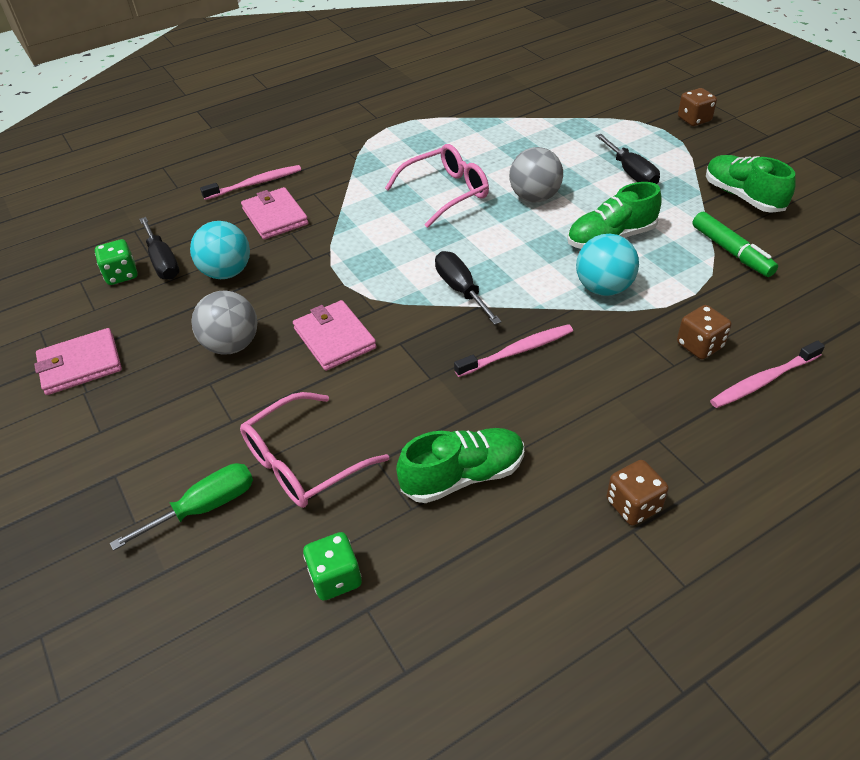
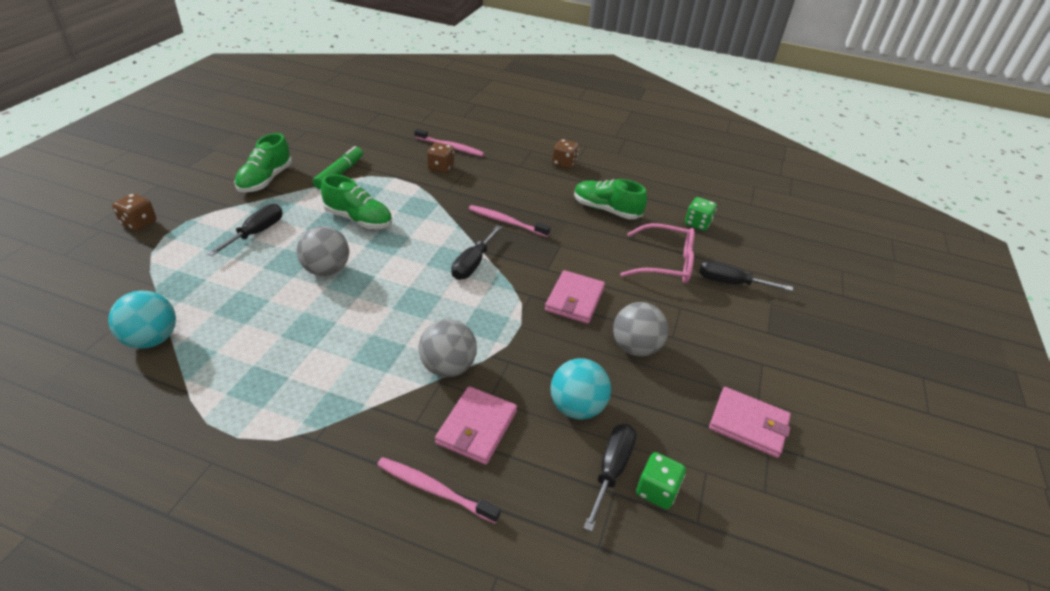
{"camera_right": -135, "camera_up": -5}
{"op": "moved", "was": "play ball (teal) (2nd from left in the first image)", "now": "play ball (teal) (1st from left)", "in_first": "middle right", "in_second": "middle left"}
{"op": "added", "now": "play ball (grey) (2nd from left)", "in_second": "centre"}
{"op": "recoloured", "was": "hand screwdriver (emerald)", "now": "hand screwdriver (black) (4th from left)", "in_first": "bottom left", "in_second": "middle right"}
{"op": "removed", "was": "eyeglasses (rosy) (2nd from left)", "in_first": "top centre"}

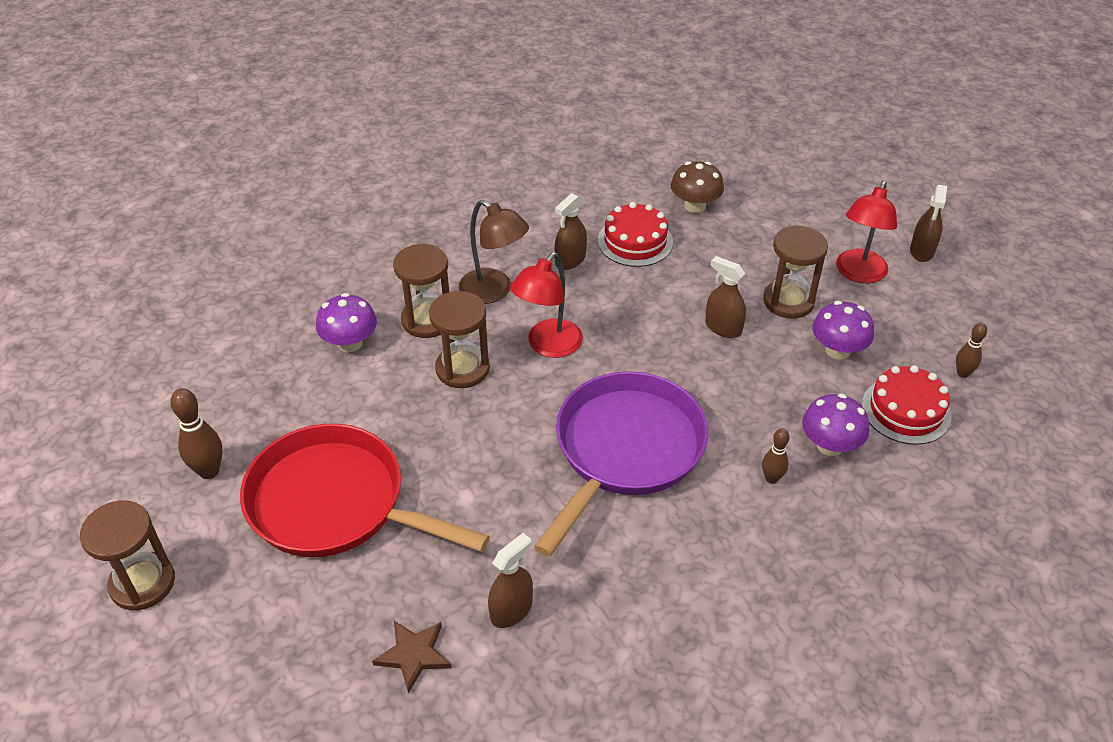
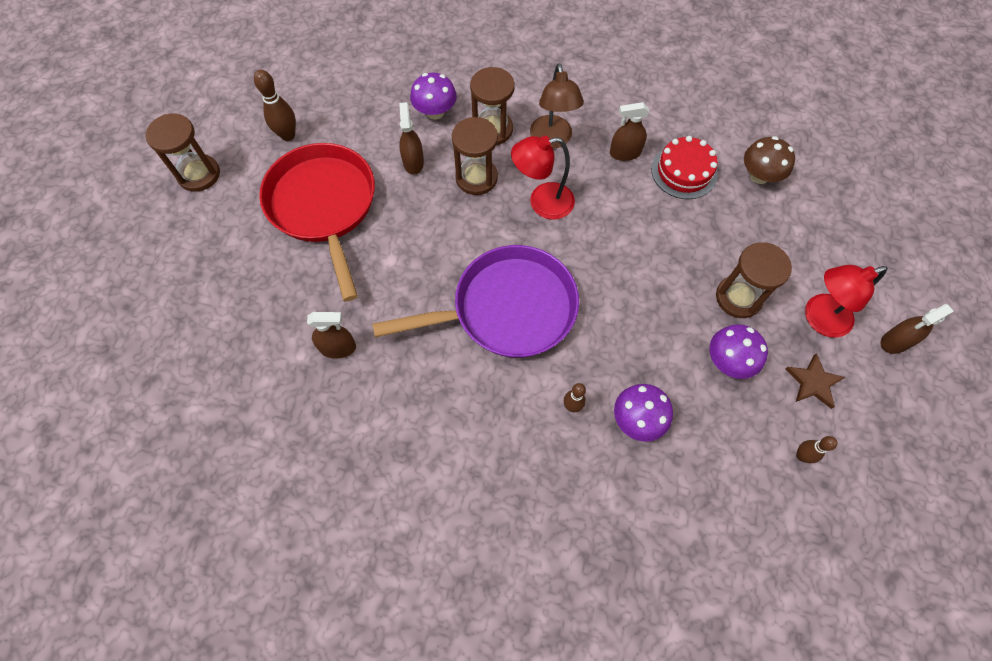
{"camera_right": 45, "camera_up": 20}
{"op": "moved", "was": "spray bottle (russet) (3rd from left in the first image)", "now": "spray bottle (russet) (2nd from left)", "in_first": "centre", "in_second": "top centre"}
{"op": "moved", "was": "five-pointed star (russet)", "in_first": "bottom centre", "in_second": "middle right"}
{"op": "removed", "was": "cake (crimson) (2nd from left)", "in_first": "middle right"}

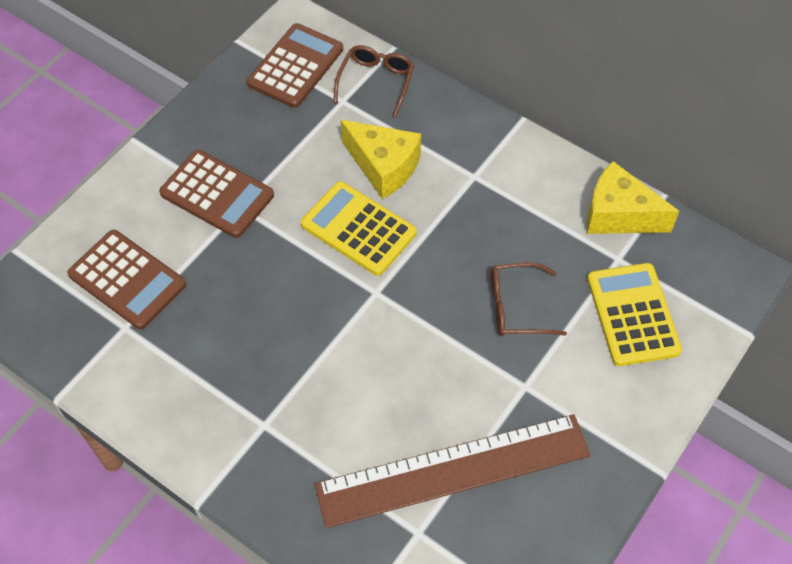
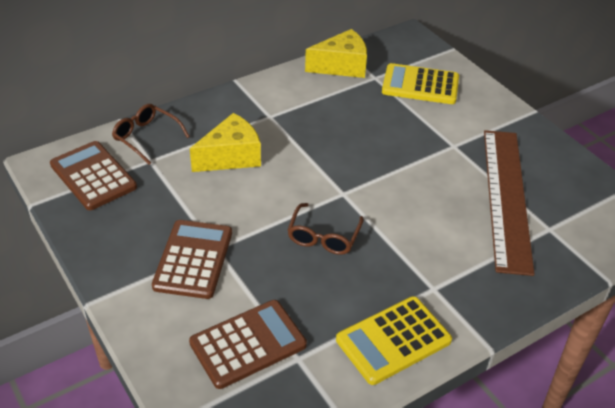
{"camera_right": -70, "camera_up": -15}
{"op": "turned", "was": "adding machine (russet) (2nd from left)", "in_first": "middle left", "in_second": "middle left", "clockwise": -45}
{"op": "moved", "was": "eyeglasses (russet) (2nd from left)", "in_first": "middle right", "in_second": "centre"}
{"op": "turned", "was": "cheese (bright yellow) (2nd from left)", "in_first": "middle right", "in_second": "top centre", "clockwise": -150}
{"op": "moved", "was": "adding machine (bright yellow) (1st from left)", "in_first": "centre", "in_second": "bottom centre"}

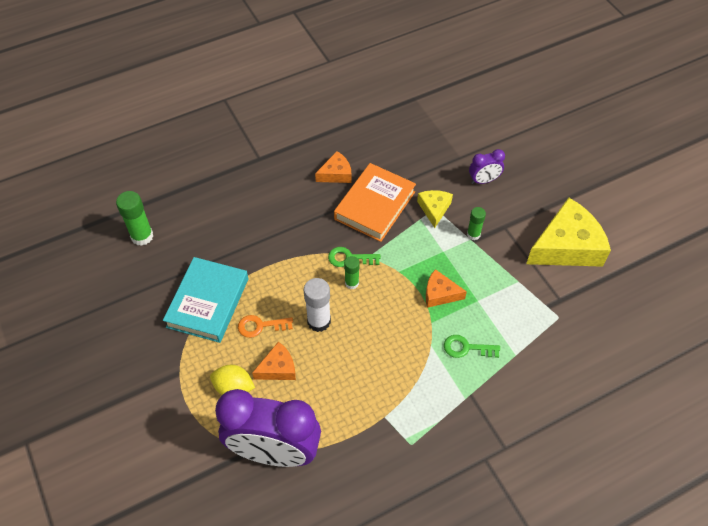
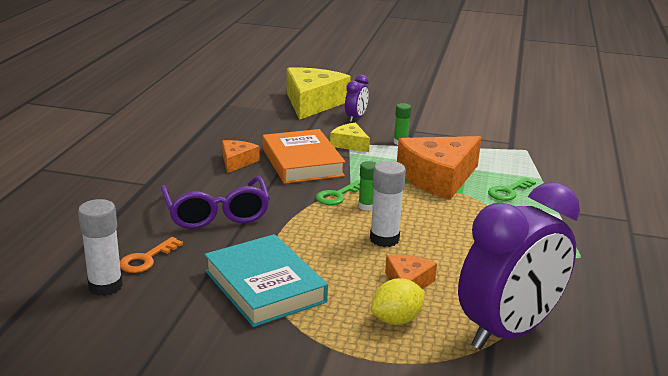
{"camera_right": -50, "camera_up": -30}
{"op": "recoloured", "was": "glue (emerald) (1st from left)", "now": "glue (pure white) (1st from left)", "in_first": "middle left", "in_second": "middle left"}
{"op": "moved", "was": "key (orange-coloured)", "in_first": "centre", "in_second": "bottom left"}
{"op": "added", "now": "eyeglasses (royal purple)", "in_second": "middle left"}
{"op": "moved", "was": "cheese (bright yellow) (2nd from left in the first image)", "now": "cheese (bright yellow) (1st from left)", "in_first": "middle right", "in_second": "top centre"}
{"op": "resized", "was": "cheese (orange-coloured) (3rd from left)", "in_first": "centre", "in_second": "centre", "ratio": 2.0}

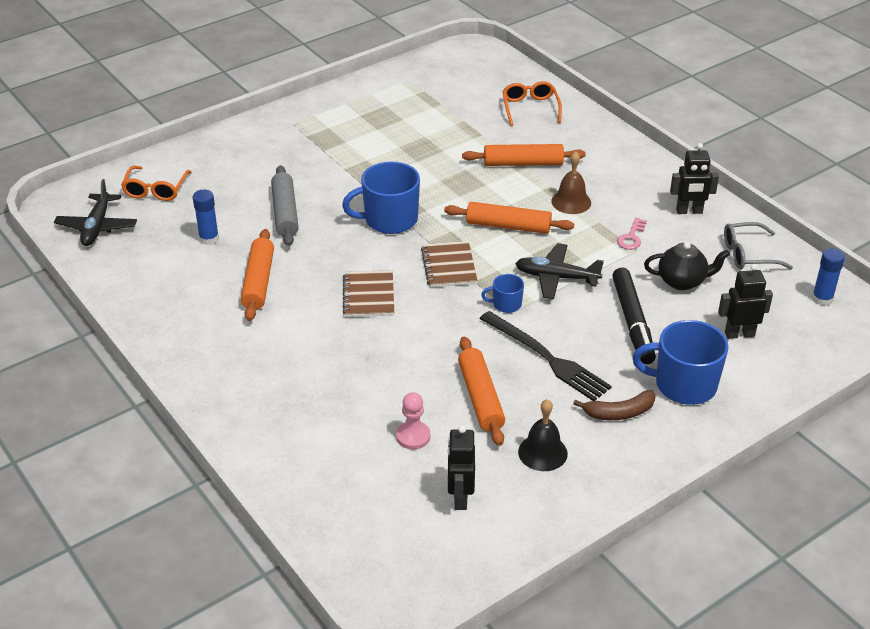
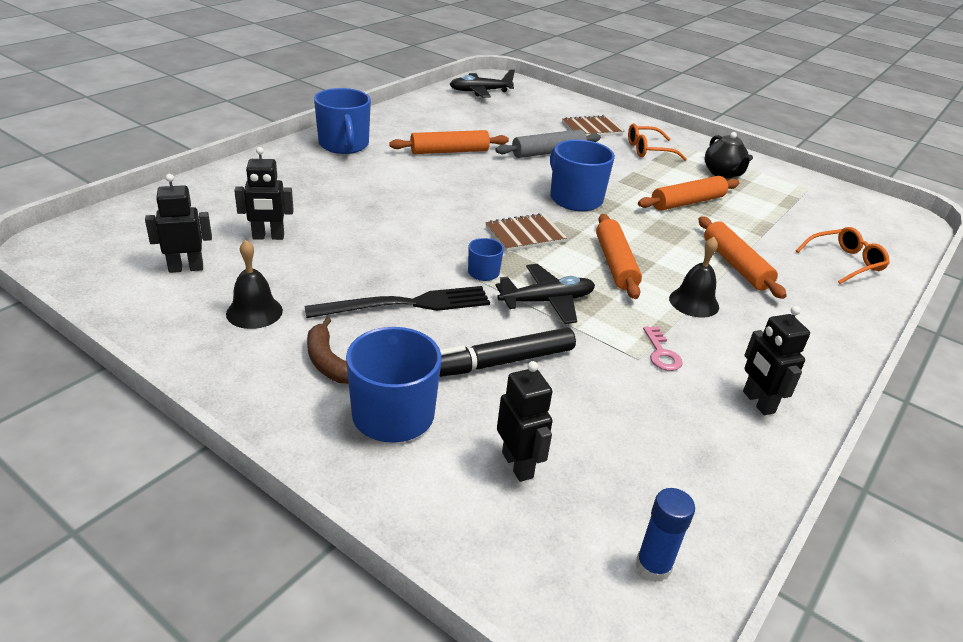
{"camera_right": 70, "camera_up": -5}
{"op": "replaced", "was": "chess pawn (rosy)", "now": "robot figure (black) (2nd from left)", "in_first": "bottom centre", "in_second": "top left"}
{"op": "turned", "was": "table fork (black)", "in_first": "centre", "in_second": "centre", "clockwise": -135}
{"op": "added", "now": "tea mug (royal blue) (1st from left)", "in_second": "top centre"}
{"op": "turned", "was": "toy plane (black) (2nd from left)", "in_first": "centre", "in_second": "centre", "clockwise": 75}
{"op": "moved", "was": "exercise book (russet) (1st from left in the first image)", "now": "exercise book (russet) (2nd from left)", "in_first": "centre", "in_second": "top centre"}
{"op": "moved", "was": "eyeglasses (orange-coloured) (1st from left)", "in_first": "top left", "in_second": "top right"}
{"op": "moved", "was": "rolling pin (orange-coloured) (2nd from left in the first image)", "now": "rolling pin (orange-coloured) (3rd from left)", "in_first": "centre", "in_second": "top right"}
{"op": "turned", "was": "key (rosy)", "in_first": "middle right", "in_second": "middle right", "clockwise": -105}
{"op": "recoloured", "was": "school bell (russet)", "now": "school bell (black) (2nd from left)", "in_first": "top centre", "in_second": "middle right"}
{"op": "moved", "was": "teapot (black)", "in_first": "middle right", "in_second": "top right"}
{"op": "removed", "was": "glue (royal blue) (1st from left)", "in_first": "middle left"}
{"op": "removed", "was": "eyeglasses (grey)", "in_first": "middle right"}

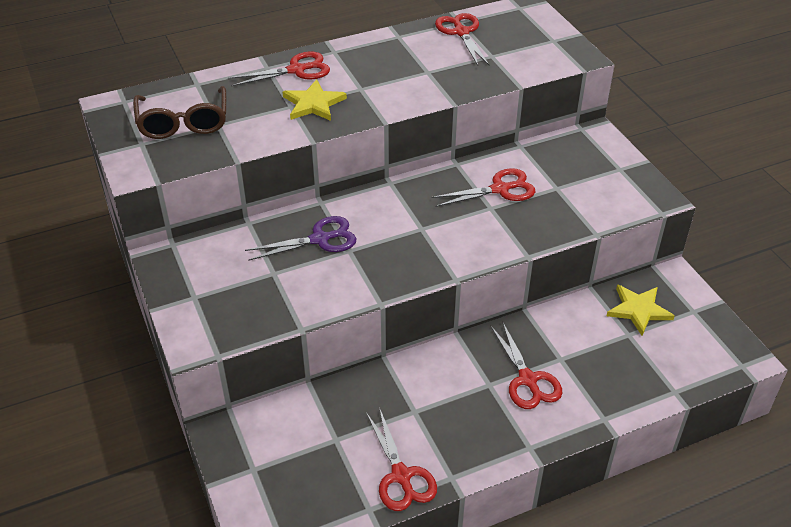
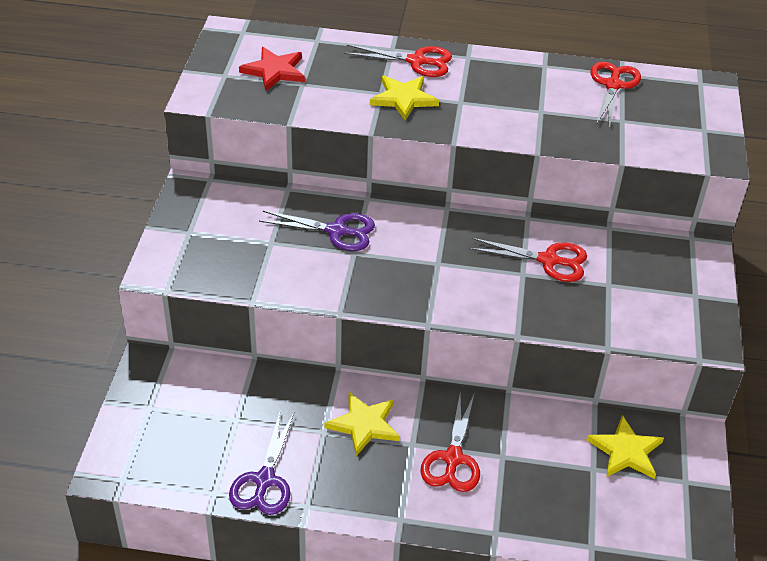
{"camera_right": 30, "camera_up": 0}
{"op": "recoloured", "was": "scissors (crimson) (2nd from left)", "now": "scissors (royal purple) (1st from left)", "in_first": "bottom centre", "in_second": "bottom centre"}
{"op": "replaced", "was": "eyeglasses (russet)", "now": "five-pointed star (crimson)", "in_first": "top left", "in_second": "top centre"}
{"op": "added", "now": "five-pointed star (bright yellow) (1st from left)", "in_second": "bottom centre"}

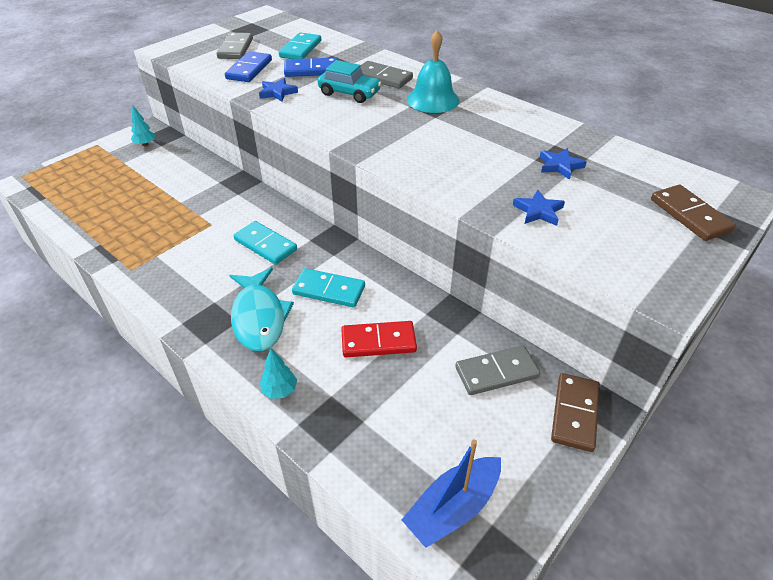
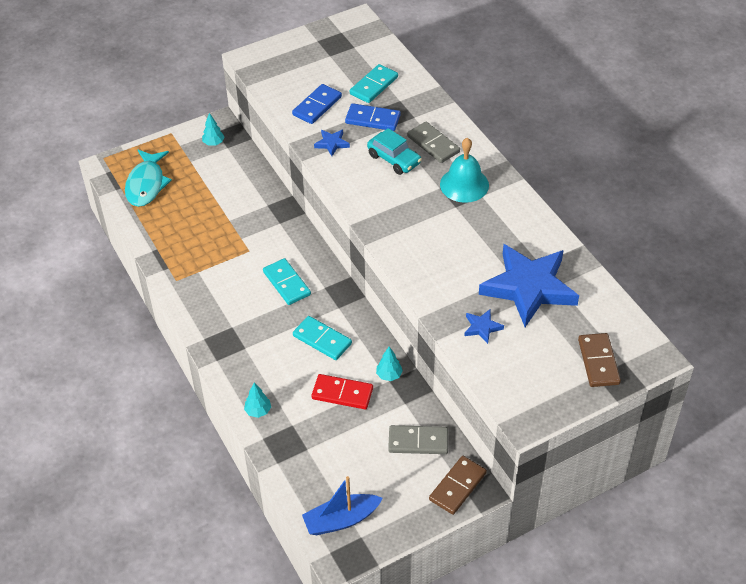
{"camera_right": 20, "camera_up": 5}
{"op": "moved", "was": "toy fish (teal)", "in_first": "centre", "in_second": "top left"}
{"op": "added", "now": "tree (teal) (3rd from left)", "in_second": "centre"}
{"op": "resized", "was": "five-pointed star (royal blue) (3rd from left)", "in_first": "top right", "in_second": "middle right", "ratio": 2.48}
{"op": "removed", "was": "domino piece (grey) (1st from left)", "in_first": "top left"}

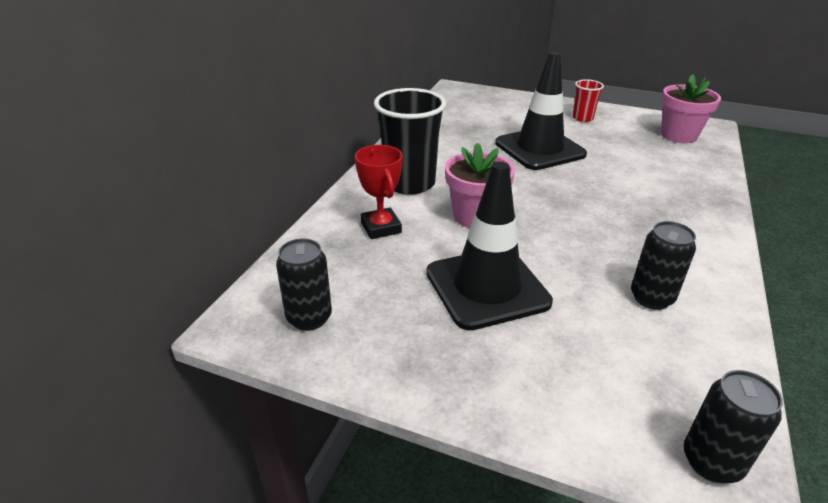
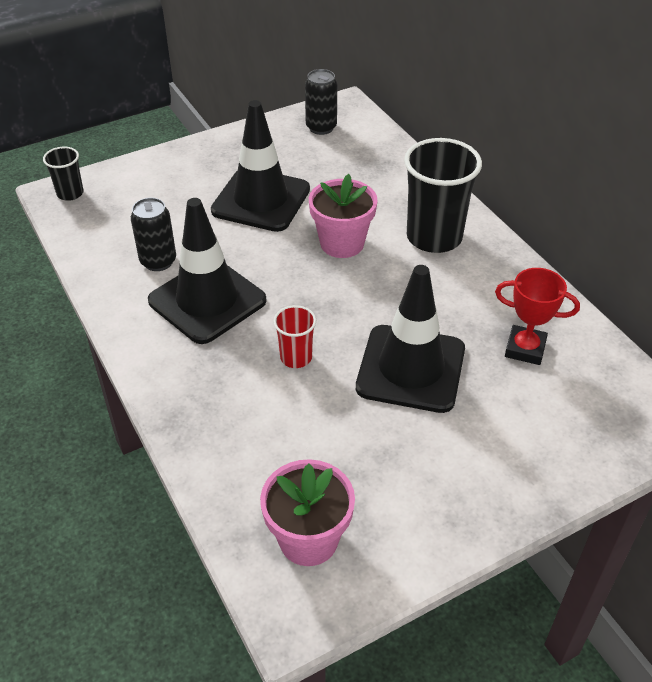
{"camera_right": 130, "camera_up": 10}
{"op": "replaced", "was": "can (black) (3rd from left)", "now": "tumbler (black) (1st from left)", "in_first": "bottom right", "in_second": "top left"}
{"op": "added", "now": "road cone (black) (1st from left)", "in_second": "middle left"}
{"op": "moved", "was": "tumbler (crimson)", "in_first": "top right", "in_second": "centre"}
{"op": "moved", "was": "trophy (crimson)", "in_first": "centre", "in_second": "middle right"}

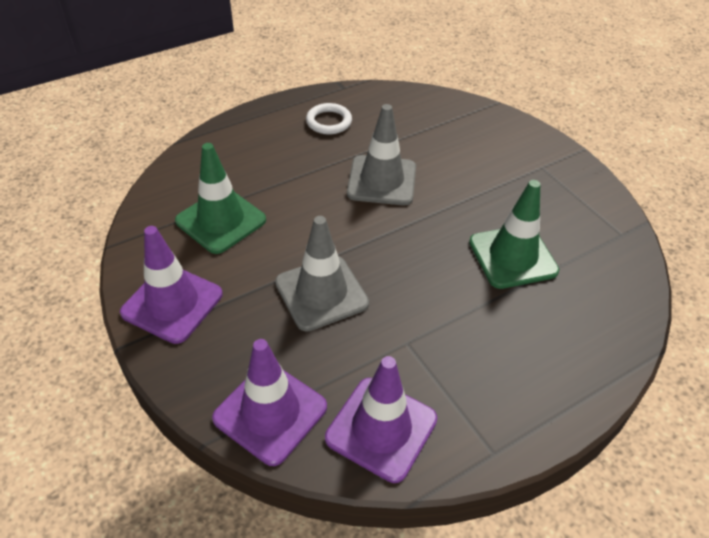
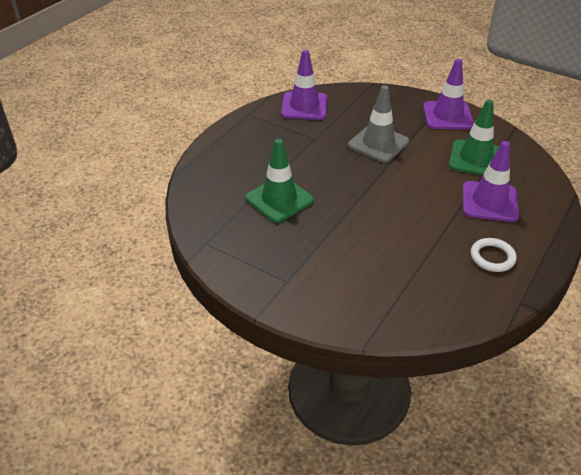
{"camera_right": 155, "camera_up": -5}
{"op": "moved", "was": "road cone (royal purple) (2nd from left in the first image)", "now": "road cone (royal purple) (3rd from left)", "in_first": "bottom centre", "in_second": "middle right"}
{"op": "removed", "was": "road cone (grey) (2nd from left)", "in_first": "top centre"}

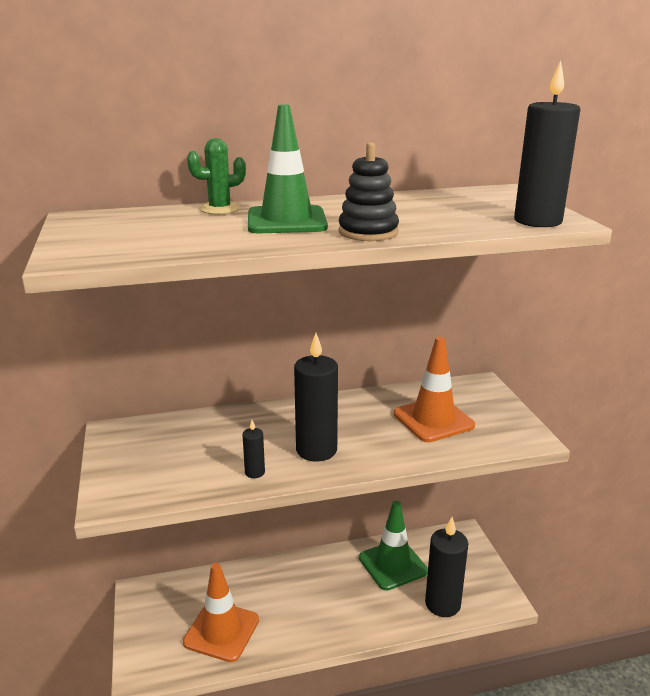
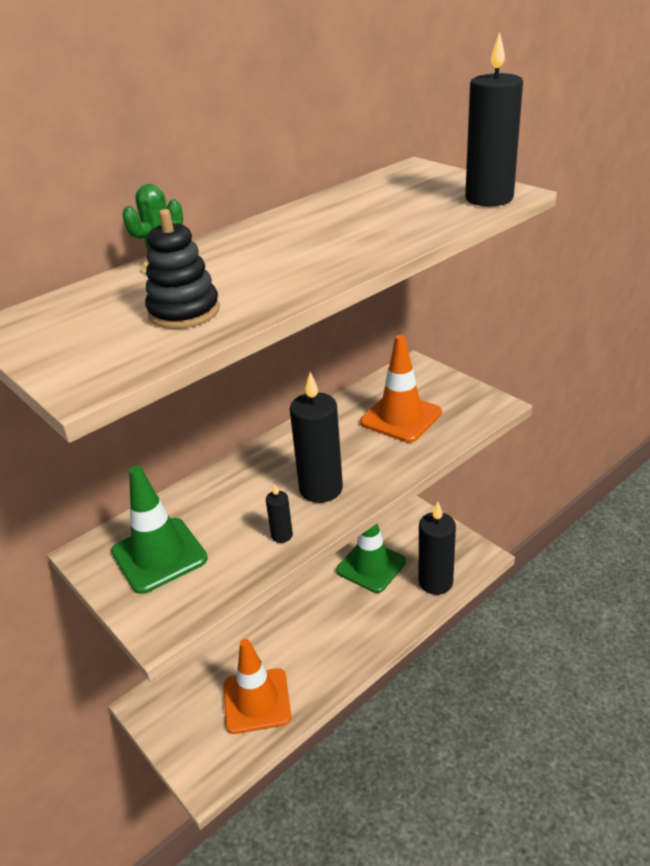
{"camera_right": -25, "camera_up": 10}
{"op": "moved", "was": "road cone (emerald) (1st from left)", "in_first": "top centre", "in_second": "middle left"}
{"op": "moved", "was": "ring stacker (black)", "in_first": "top centre", "in_second": "top left"}

